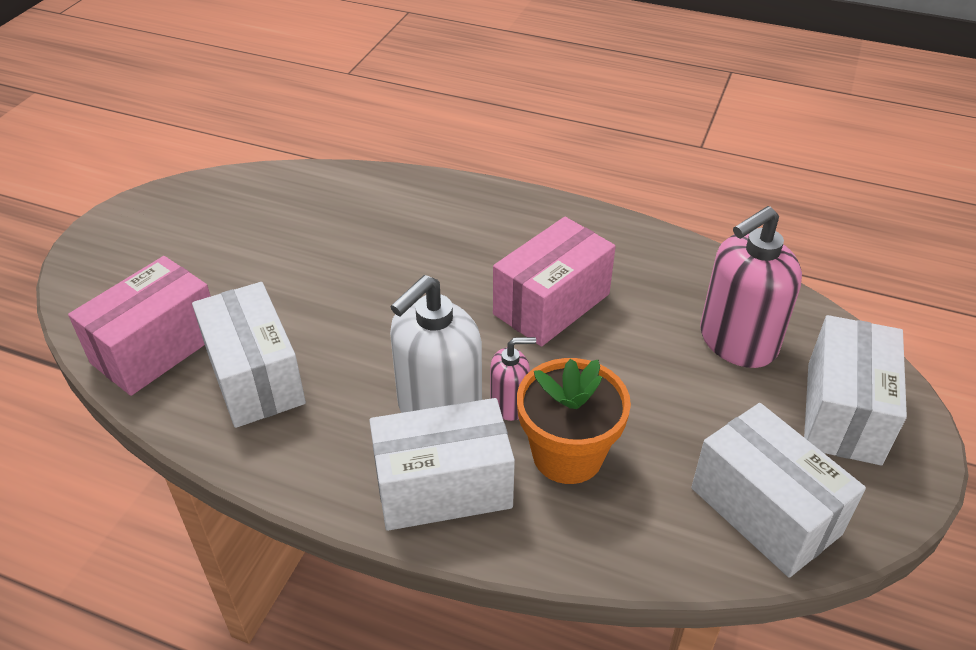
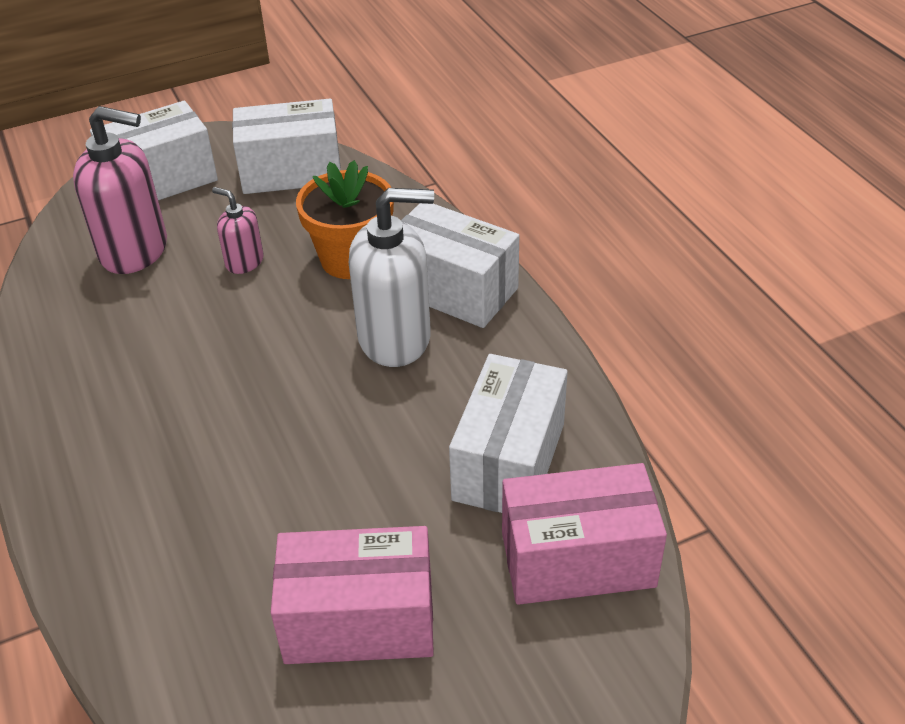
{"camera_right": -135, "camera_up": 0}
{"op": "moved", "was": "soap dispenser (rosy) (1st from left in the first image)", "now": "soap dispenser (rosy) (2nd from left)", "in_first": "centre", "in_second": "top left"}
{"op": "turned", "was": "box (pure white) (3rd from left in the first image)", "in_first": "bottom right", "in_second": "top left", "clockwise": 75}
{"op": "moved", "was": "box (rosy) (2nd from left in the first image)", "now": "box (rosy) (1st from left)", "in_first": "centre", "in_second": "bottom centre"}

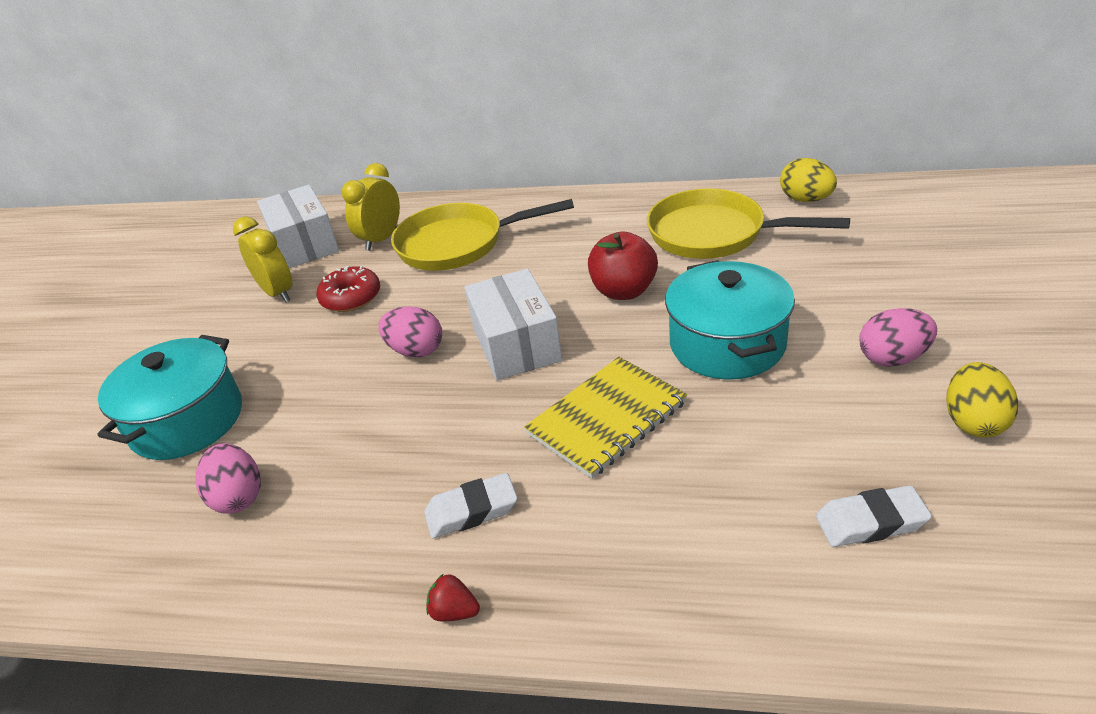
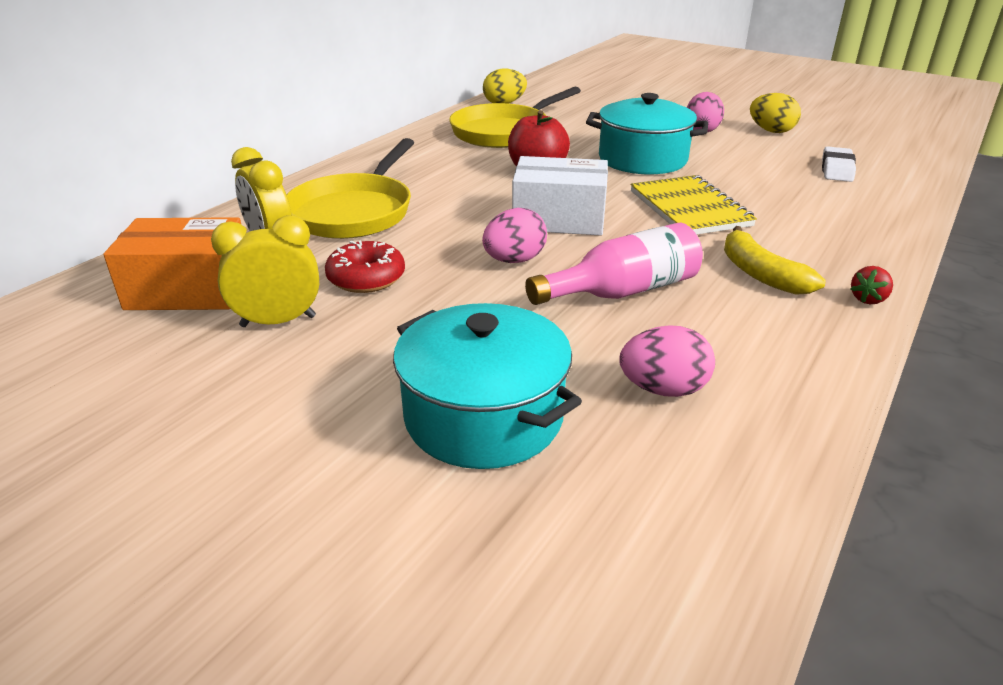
{"camera_right": -70, "camera_up": -5}
{"op": "recoloured", "was": "box (pure white) (1st from left)", "now": "box (orange-coloured)", "in_first": "top left", "in_second": "middle left"}
{"op": "added", "now": "bottle (rosy)", "in_second": "centre"}
{"op": "replaced", "was": "gum eraser (pure white) (1st from left)", "now": "banana fruit (bright yellow)", "in_first": "bottom centre", "in_second": "middle right"}

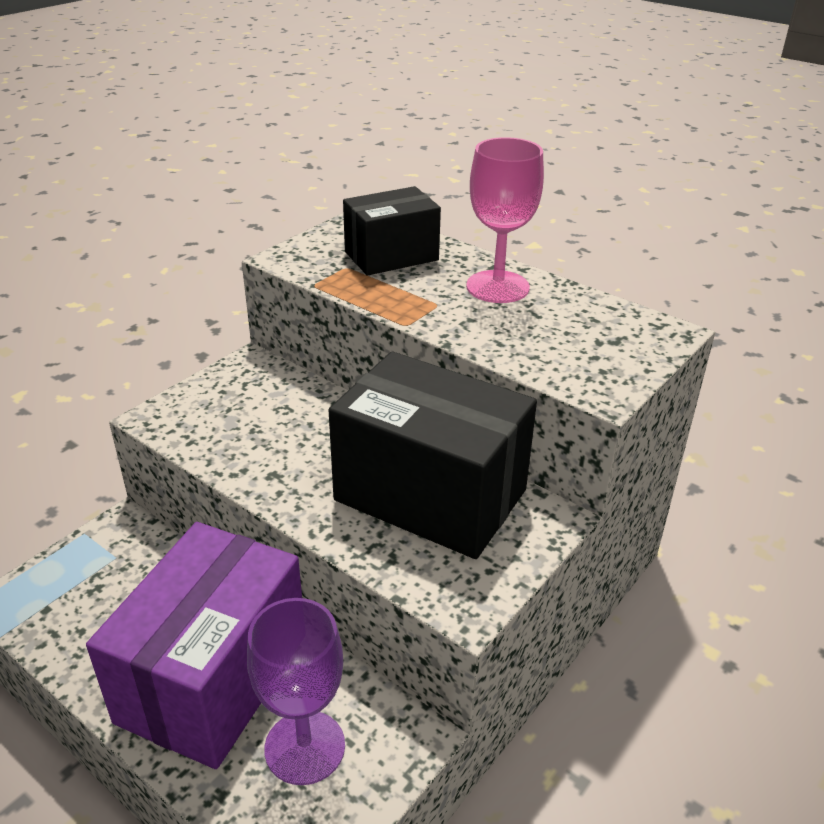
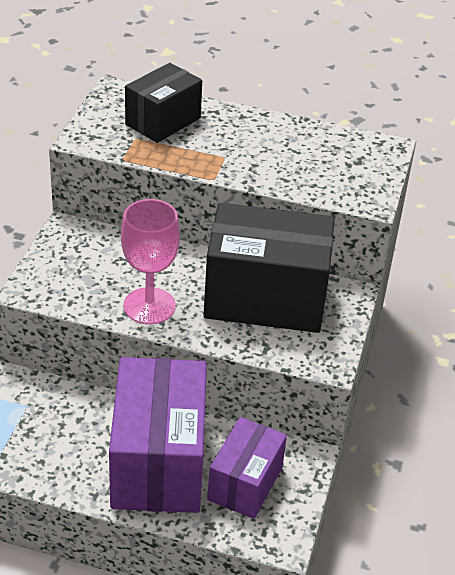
{"camera_right": -25, "camera_up": 5}
{"op": "moved", "was": "chalice (rosy)", "in_first": "top centre", "in_second": "middle left"}
{"op": "replaced", "was": "chalice (royal purple)", "now": "box (royal purple) (2nd from left)", "in_first": "bottom centre", "in_second": "bottom centre"}

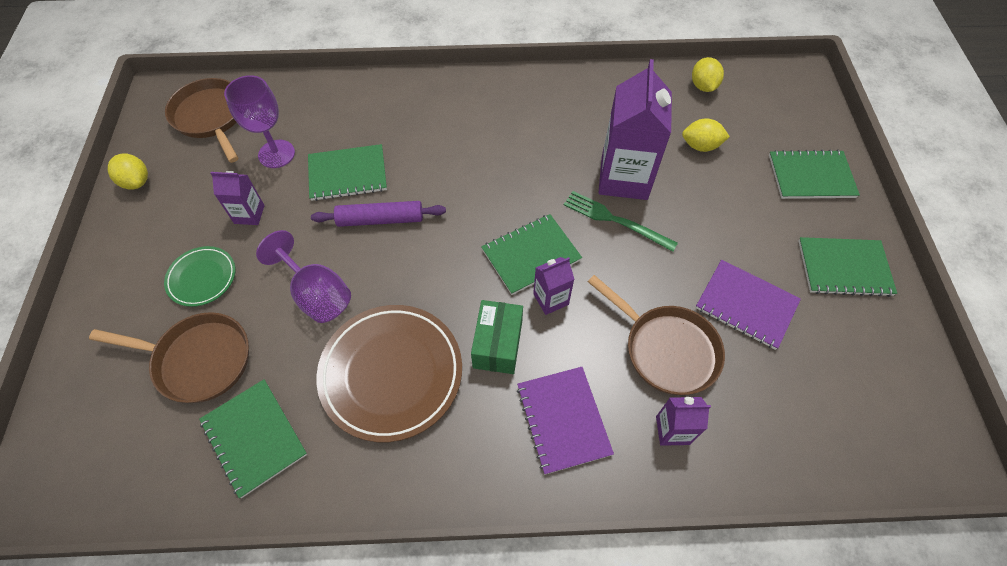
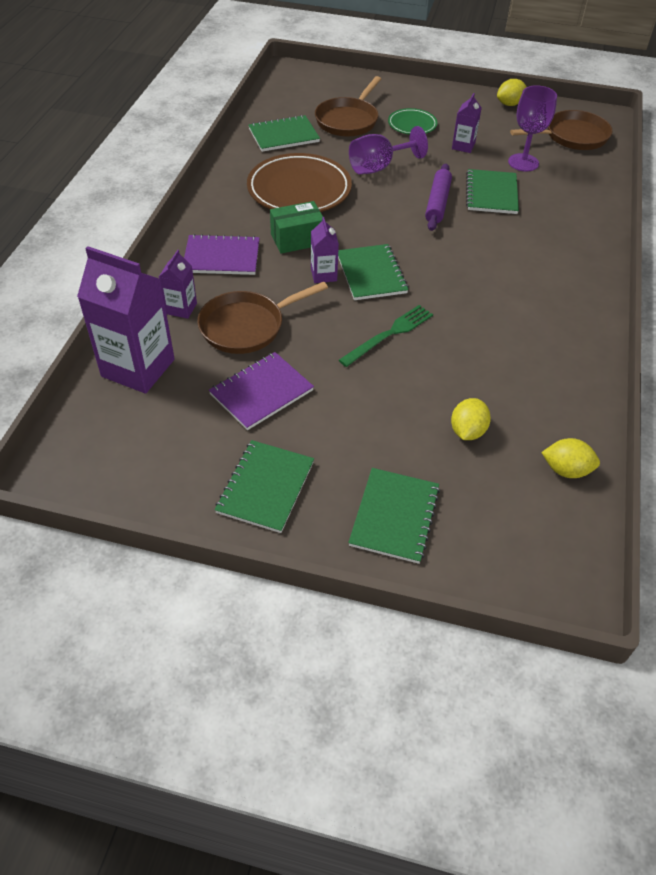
{"camera_right": 105, "camera_up": -10}
{"op": "moved", "was": "juice carton (royal purple) (3rd from left in the first image)", "now": "juice carton (royal purple) (1st from left)", "in_first": "top centre", "in_second": "middle left"}
{"op": "turned", "was": "box (emerald)", "in_first": "centre", "in_second": "top centre", "clockwise": -45}

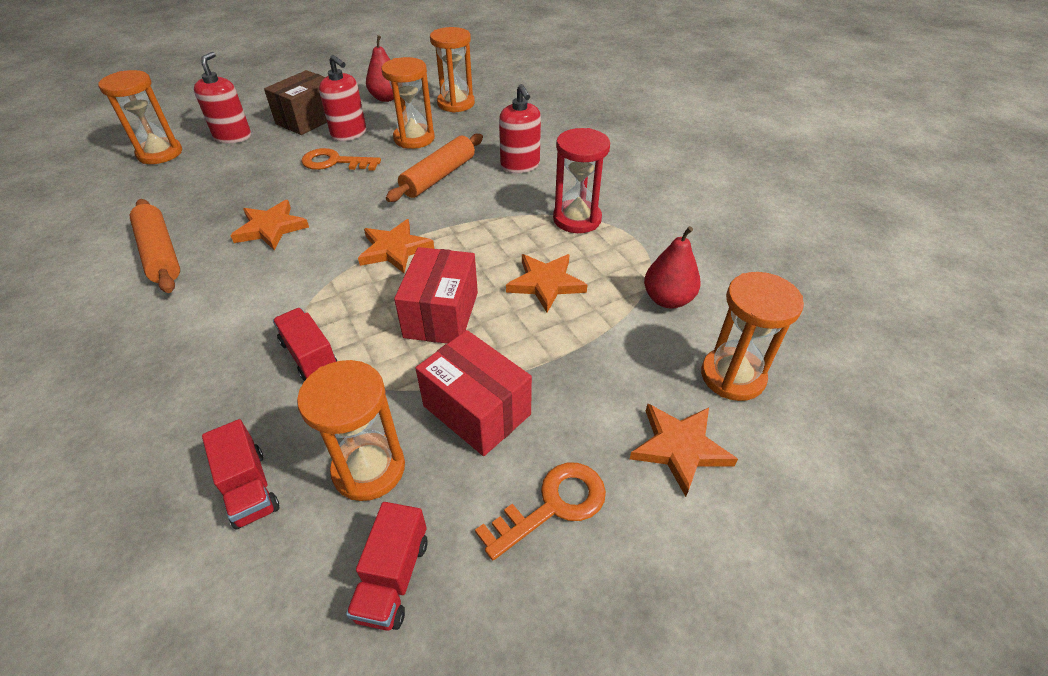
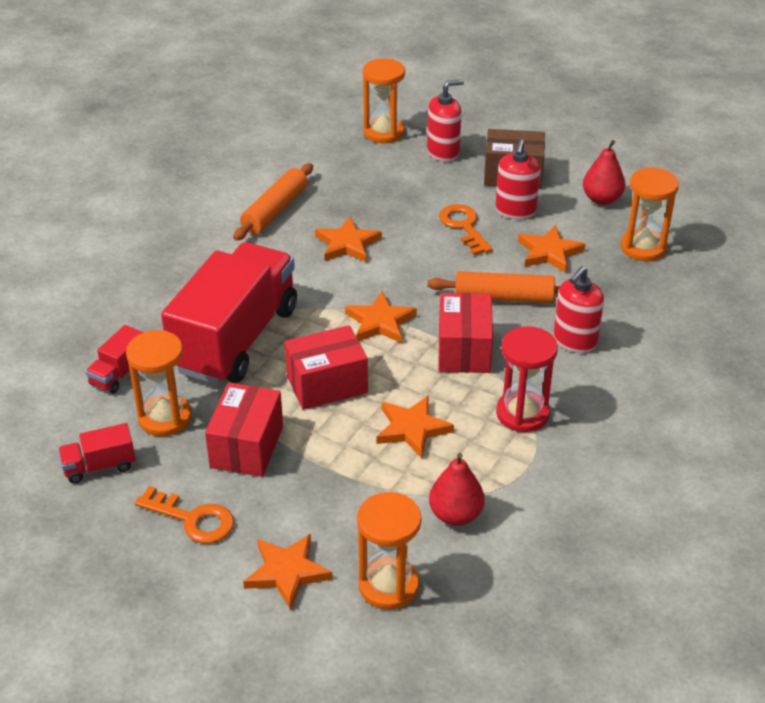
{"camera_right": 60, "camera_up": -5}
{"op": "resized", "was": "lorry (crimson) (2nd from left in the first image)", "in_first": "middle left", "in_second": "middle left", "ratio": 2.46}
{"op": "added", "now": "box (crimson) (3rd from left)", "in_second": "centre"}
{"op": "replaced", "was": "hourglass (orange-coloured) (3rd from left)", "now": "five-pointed star (orange-coloured) (5th from left)", "in_first": "top centre", "in_second": "middle right"}

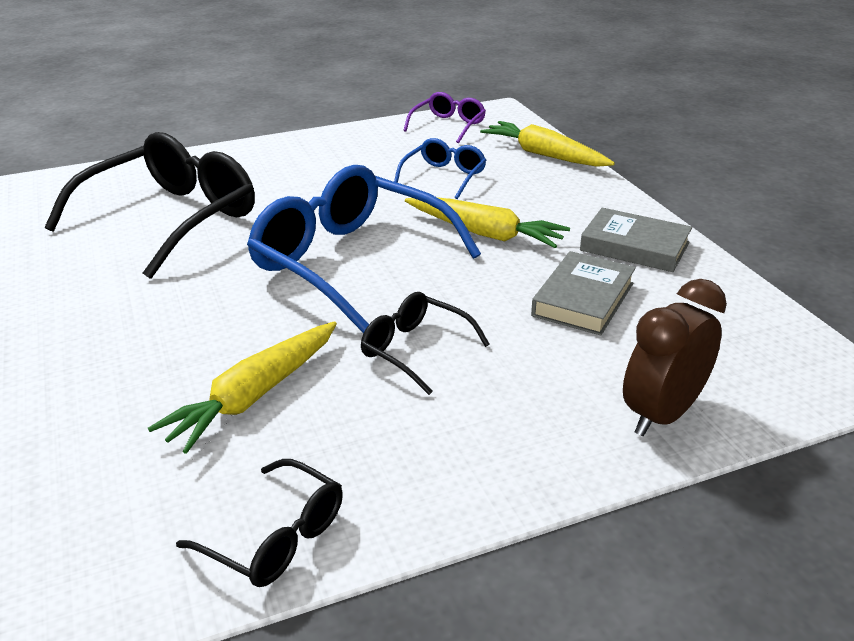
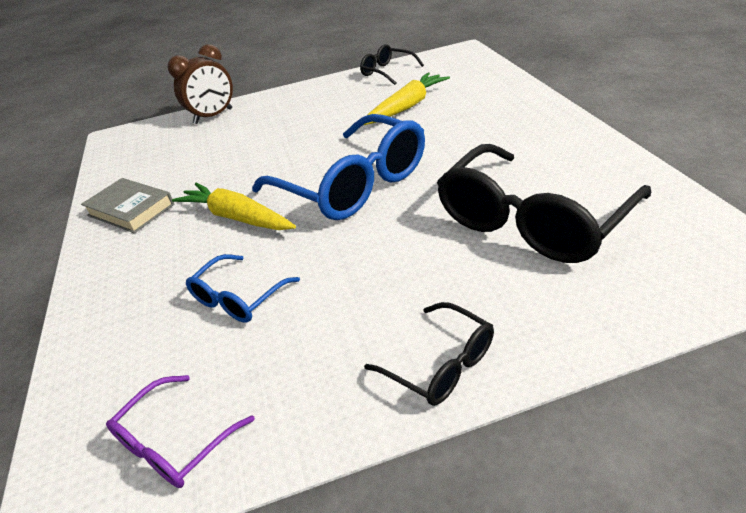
{"camera_right": -170, "camera_up": 5}
{"op": "moved", "was": "eyeglasses (black) (3rd from left in the first image)", "now": "eyeglasses (black) (2nd from left)", "in_first": "centre", "in_second": "bottom centre"}
{"op": "removed", "was": "toy carrot (bright yellow) (3rd from left)", "in_first": "top centre"}
{"op": "removed", "was": "hardback (grey) (1st from left)", "in_first": "middle right"}

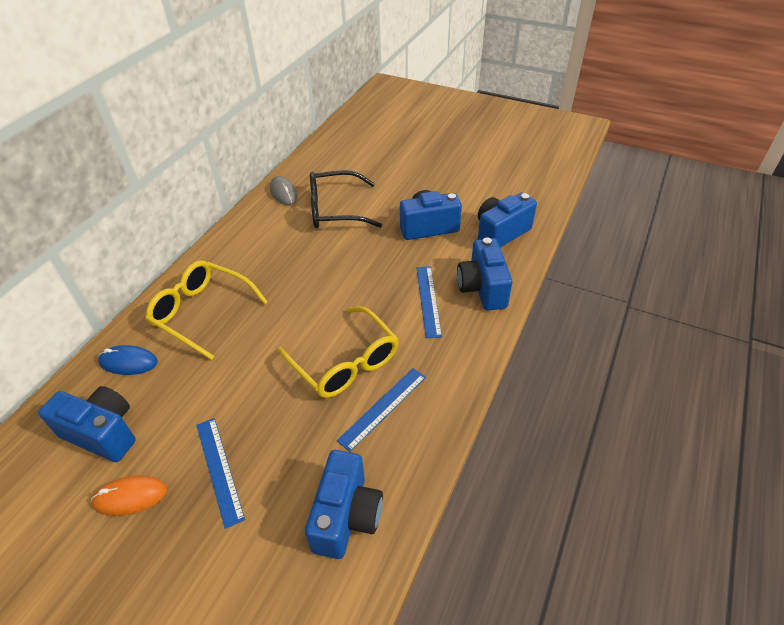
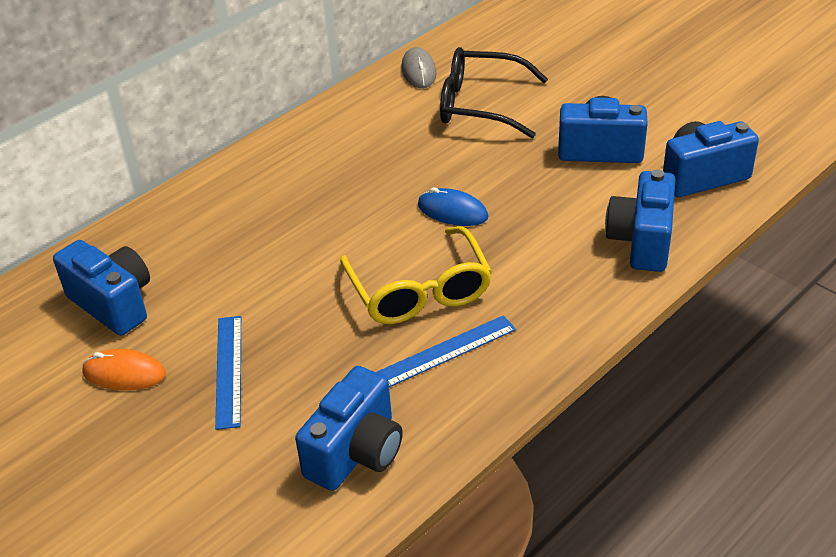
{"camera_right": 20, "camera_up": -5}
{"op": "moved", "was": "PC mouse (royal blue)", "in_first": "middle left", "in_second": "centre"}
{"op": "removed", "was": "eyeglasses (bright yellow) (1st from left)", "in_first": "middle left"}
{"op": "removed", "was": "measuring stick (royal blue) (3rd from left)", "in_first": "centre"}

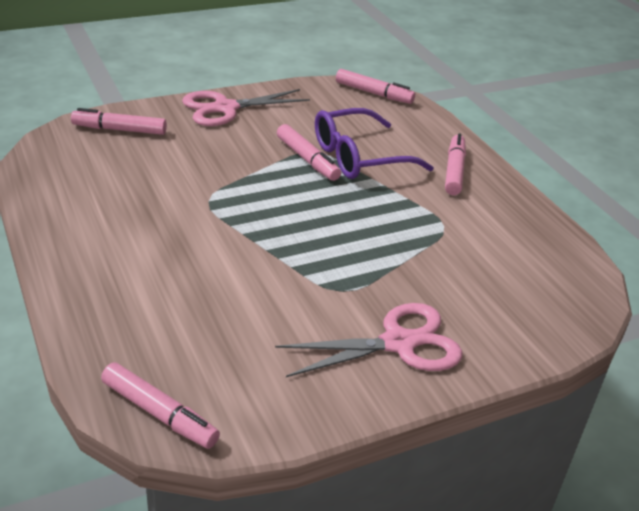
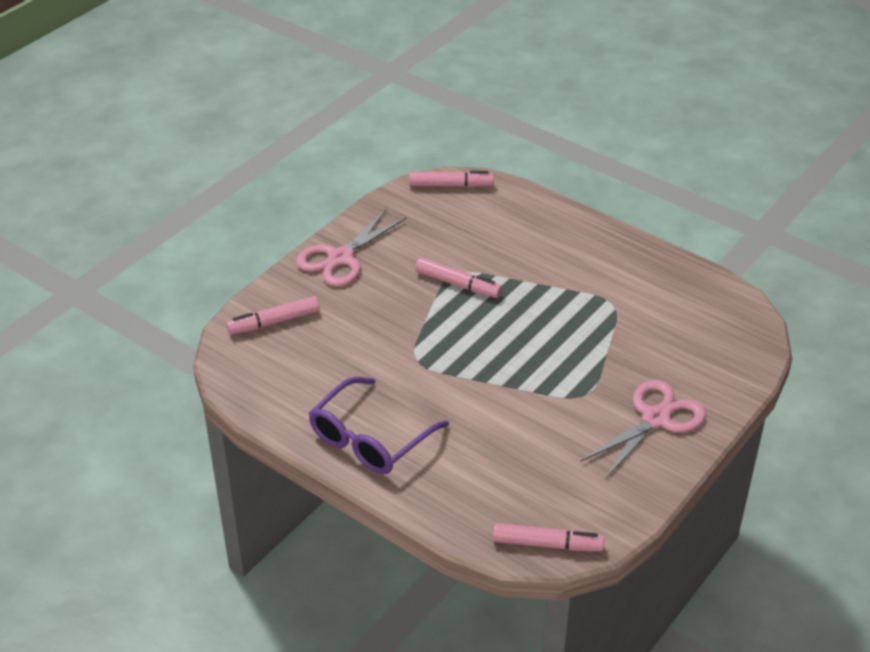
{"camera_right": -25, "camera_up": 5}
{"op": "moved", "was": "eyeglasses (royal purple)", "in_first": "top centre", "in_second": "centre"}
{"op": "removed", "was": "marker (rosy) (5th from left)", "in_first": "top right"}

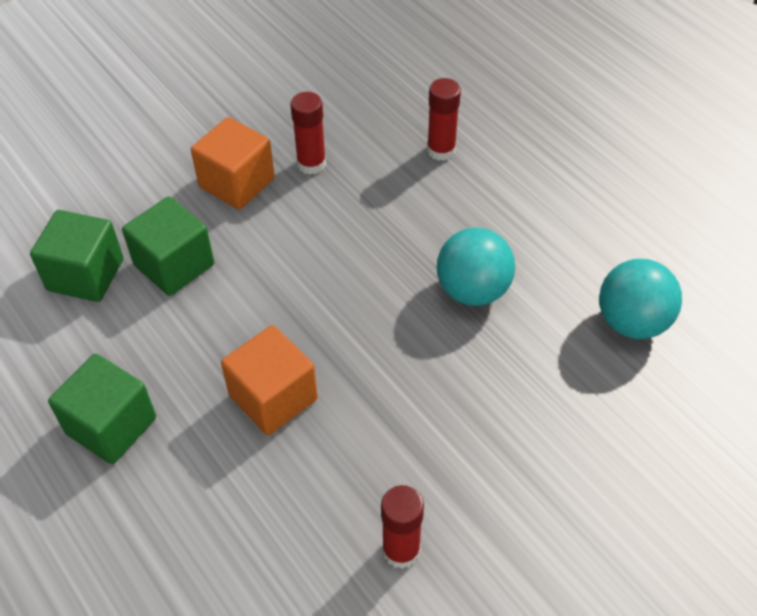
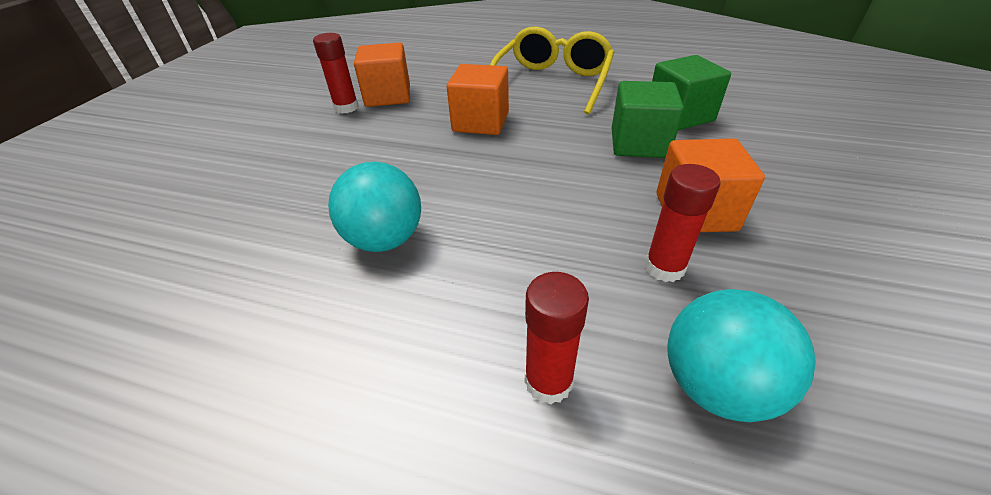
{"camera_right": 145, "camera_up": -10}
{"op": "added", "now": "cube (orange-coloured) (1st from left)", "in_second": "top centre"}
{"op": "replaced", "was": "cube (emerald) (2nd from left)", "now": "eyeglasses (bright yellow)", "in_first": "middle left", "in_second": "top centre"}
{"op": "moved", "was": "play ball (teal) (2nd from left)", "in_first": "middle right", "in_second": "bottom right"}

